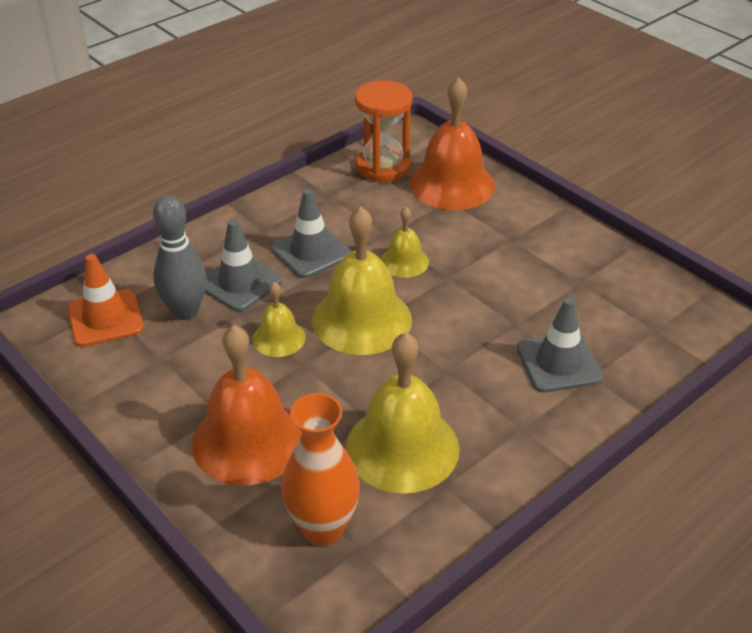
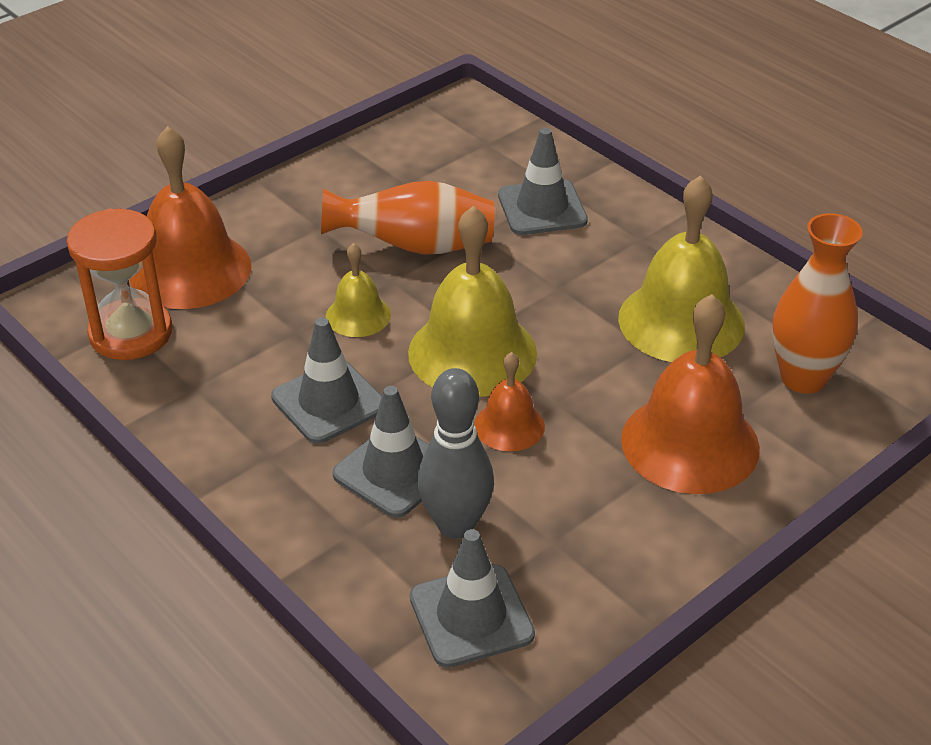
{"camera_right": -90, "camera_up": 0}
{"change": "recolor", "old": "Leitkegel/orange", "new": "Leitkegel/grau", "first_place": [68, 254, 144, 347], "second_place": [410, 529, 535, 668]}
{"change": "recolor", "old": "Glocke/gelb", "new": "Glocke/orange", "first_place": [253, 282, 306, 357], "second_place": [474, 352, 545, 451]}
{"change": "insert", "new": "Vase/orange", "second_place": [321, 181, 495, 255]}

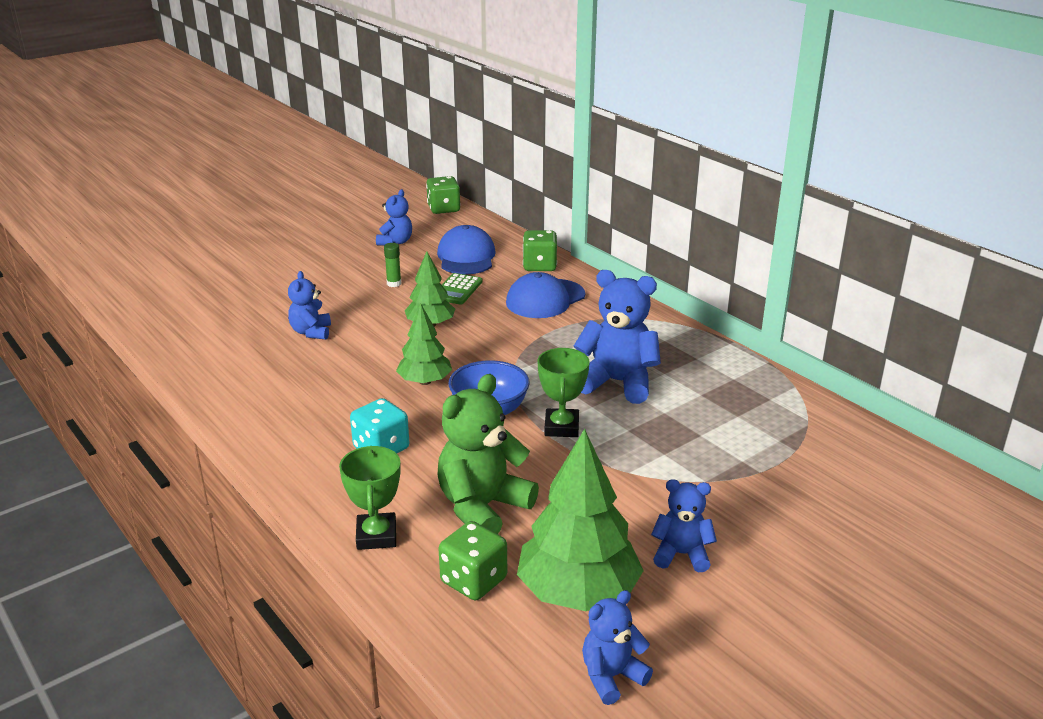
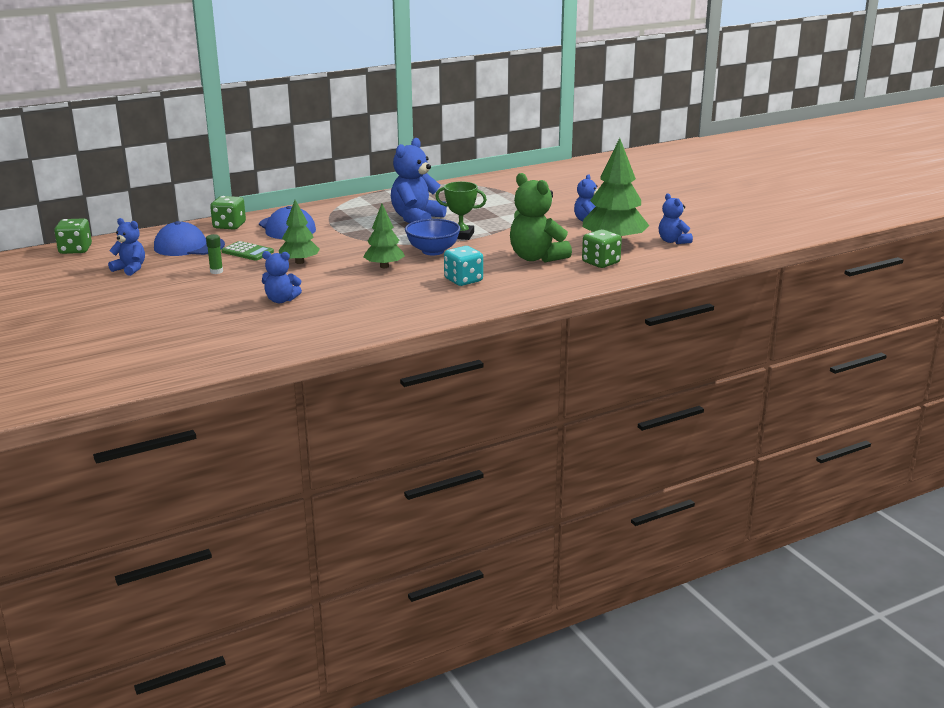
{"camera_right": -80, "camera_up": -5}
{"change": "delete", "old": "Pokal/grün", "first_place": [339, 446, 401, 550]}

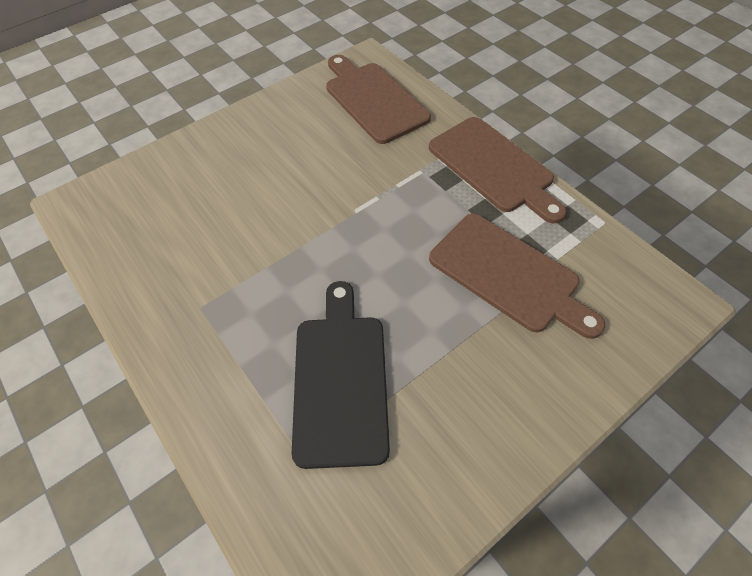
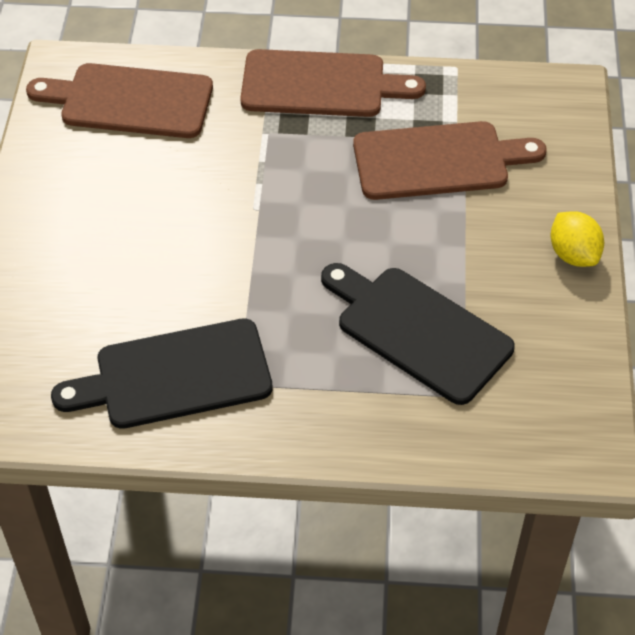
{"camera_right": -50, "camera_up": -5}
{"change": "insert", "new": "Schneidebrett/schwarz", "second_place": [51, 318, 273, 429]}
{"change": "insert", "new": "Zitrone/gelb", "second_place": [550, 211, 604, 267]}

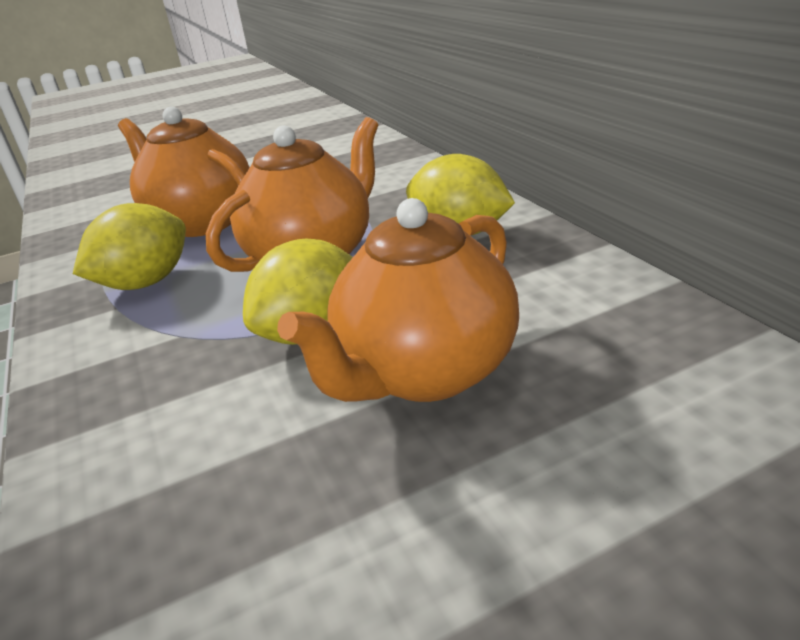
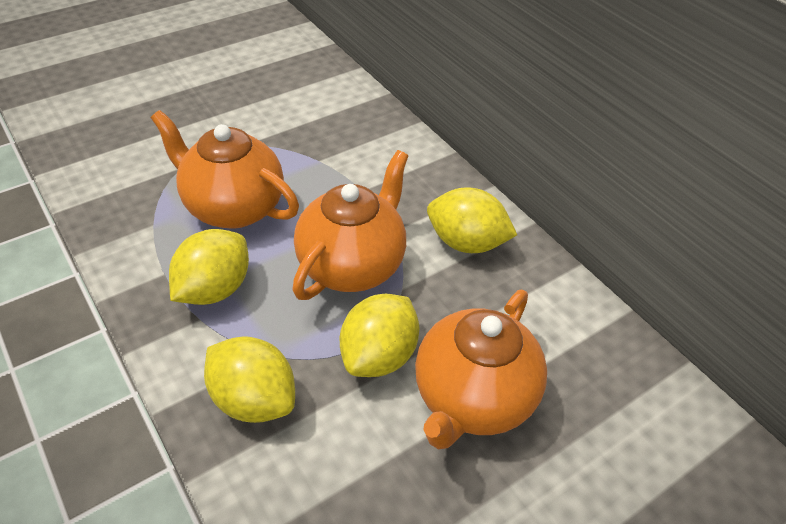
{"camera_right": -15, "camera_up": 15}
{"change": "insert", "new": "Zitrone/gelb", "second_place": [204, 336, 295, 423]}

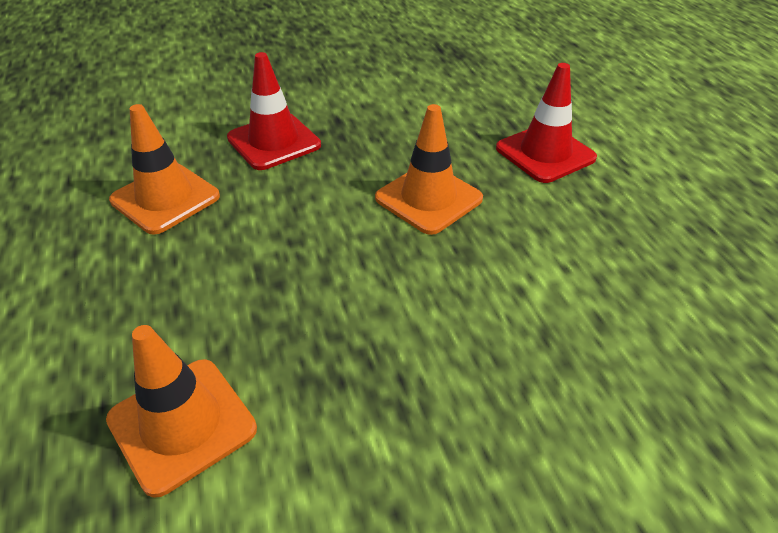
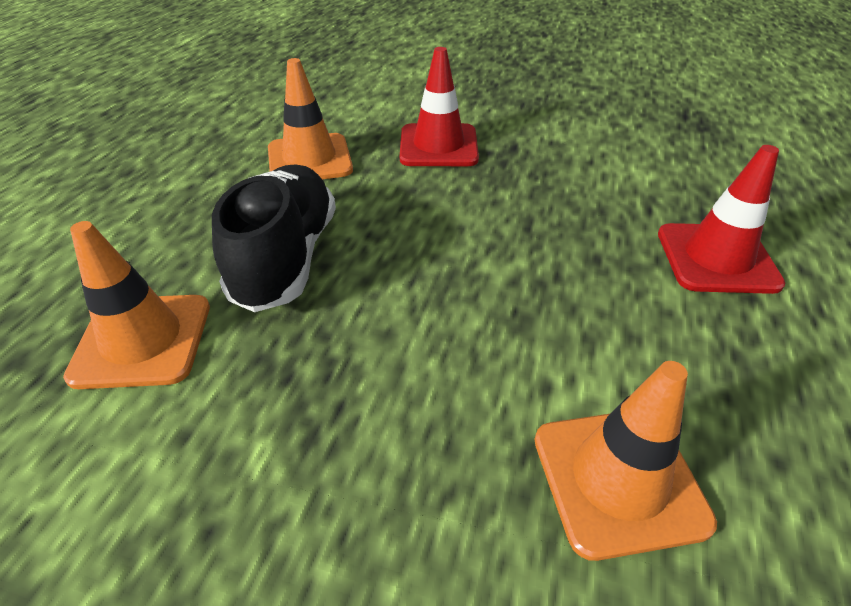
{"camera_right": 35, "camera_up": 0}
{"change": "move", "old": "Leitkegel/orange", "first_place": [375, 104, 483, 235], "second_place": [535, 361, 717, 561]}
{"change": "insert", "new": "Schuh/schwarz", "second_place": [212, 165, 336, 312]}

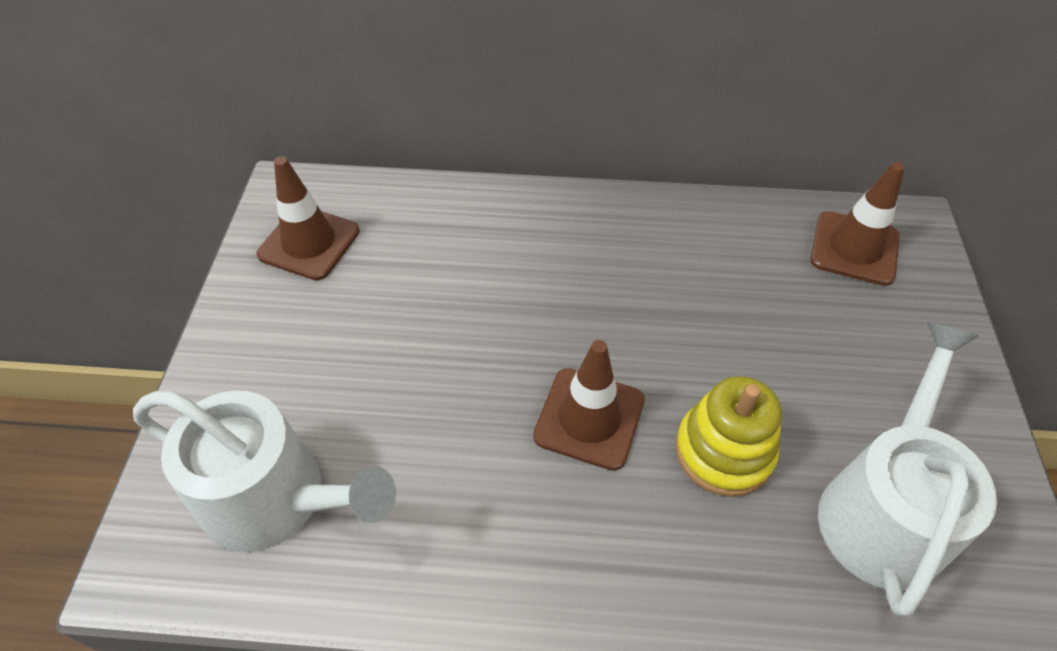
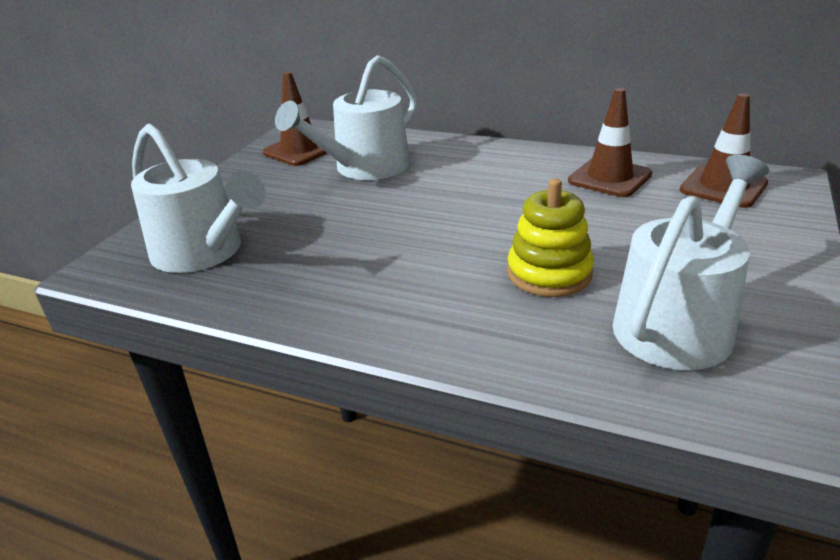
{"camera_right": 20, "camera_up": -20}
{"change": "move", "old": "Leitkegel/braun", "first_place": [533, 340, 645, 471], "second_place": [568, 88, 652, 197]}
{"change": "insert", "new": "Gießkanne/weiß", "second_place": [275, 55, 417, 180]}

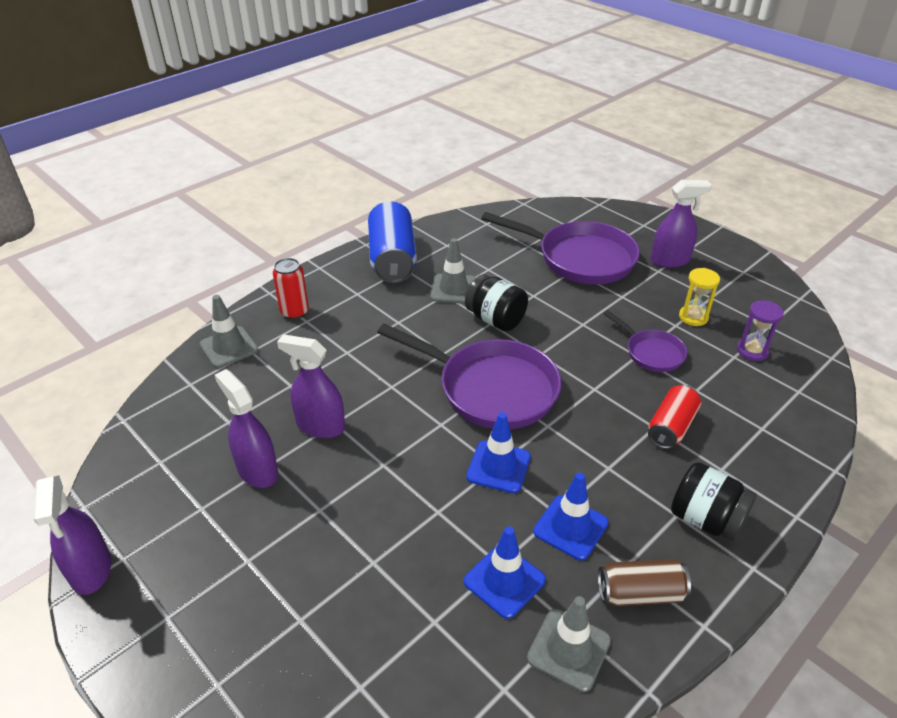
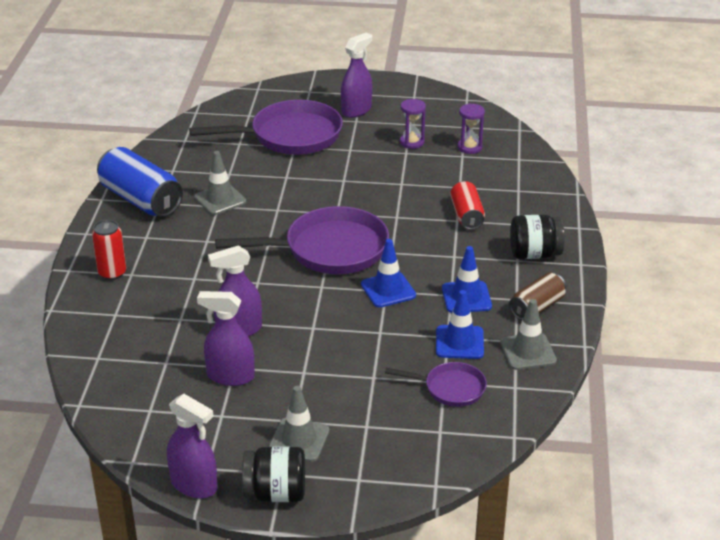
{"camera_right": -40, "camera_up": -5}
{"change": "move", "old": "Leitkegel/grau", "first_place": [199, 295, 259, 368], "second_place": [268, 386, 329, 462]}
{"change": "move", "old": "Einmachglas/schwarz", "first_place": [465, 274, 528, 331], "second_place": [242, 447, 305, 502]}
{"change": "move", "old": "Pfanne/lila", "first_place": [603, 310, 687, 372], "second_place": [385, 362, 487, 407]}
{"change": "recolor", "old": "Sanduhr/gelb", "new": "Sanduhr/lila", "first_place": [679, 268, 720, 326], "second_place": [400, 99, 426, 149]}

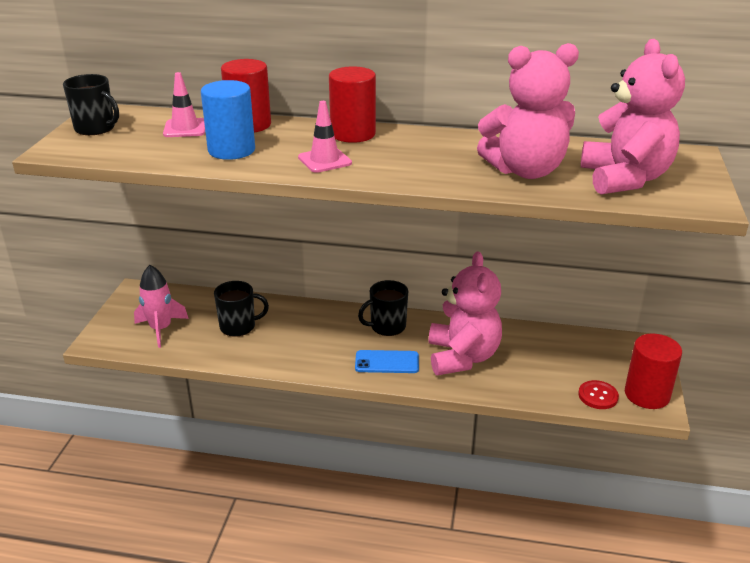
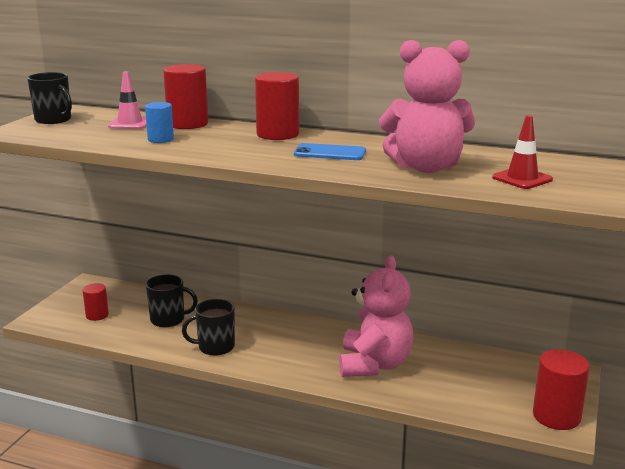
{"camera_right": 10, "camera_up": -10}
{"change": "replace", "old": "Rakete/rosa", "new": "Vollzylinder/rot", "first_place": [134, 265, 189, 348], "second_place": [82, 283, 109, 321]}
{"change": "resize", "old": "Vollzylinder/blau", "first_place": [201, 80, 255, 160], "second_place": [145, 102, 174, 143], "factor": 0.59}
{"change": "delete", "old": "Leitkegel/rosa", "first_place": [298, 101, 352, 173]}
{"change": "move", "old": "Handy/blau", "first_place": [355, 350, 419, 373], "second_place": [294, 143, 366, 160]}
{"change": "move", "old": "Tasse/schwarz", "first_place": [358, 280, 408, 336], "second_place": [182, 299, 235, 356]}
{"change": "delete", "old": "Knopf/rot", "first_place": [578, 380, 619, 409]}
{"change": "replace", "old": "Teddybär/rosa", "new": "Leitkegel/rot", "first_place": [581, 39, 685, 195], "second_place": [492, 115, 553, 189]}

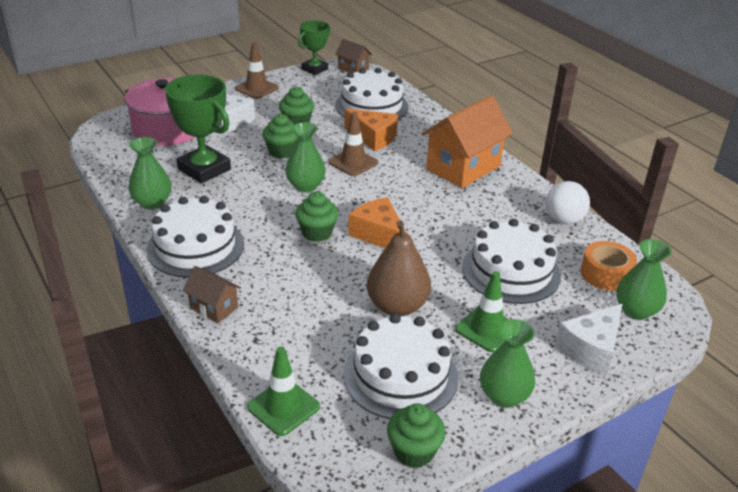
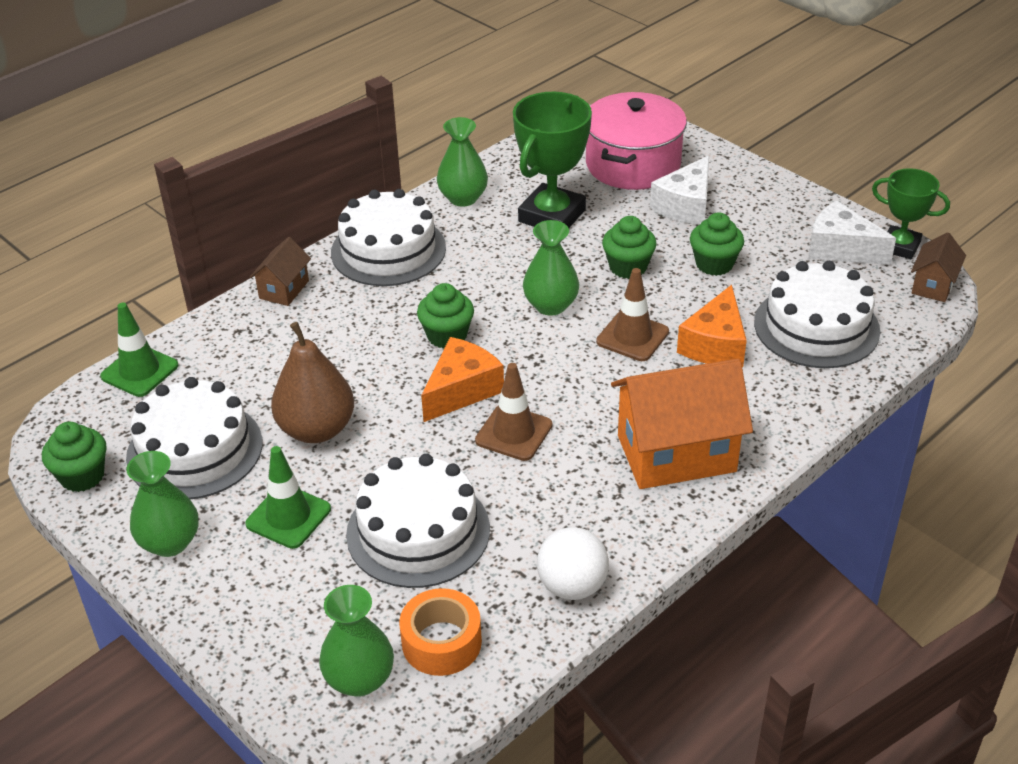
{"camera_right": 80, "camera_up": 5}
{"change": "move", "old": "Leitkegel/braun", "first_place": [235, 42, 279, 99], "second_place": [475, 363, 552, 461]}
{"change": "rotate", "old": "Haus/orange", "first_place": [422, 95, 513, 188], "second_place": [611, 358, 753, 489], "degrees": -45}
{"change": "move", "old": "Käse/weiß", "first_place": [555, 304, 622, 375], "second_place": [808, 201, 896, 265]}

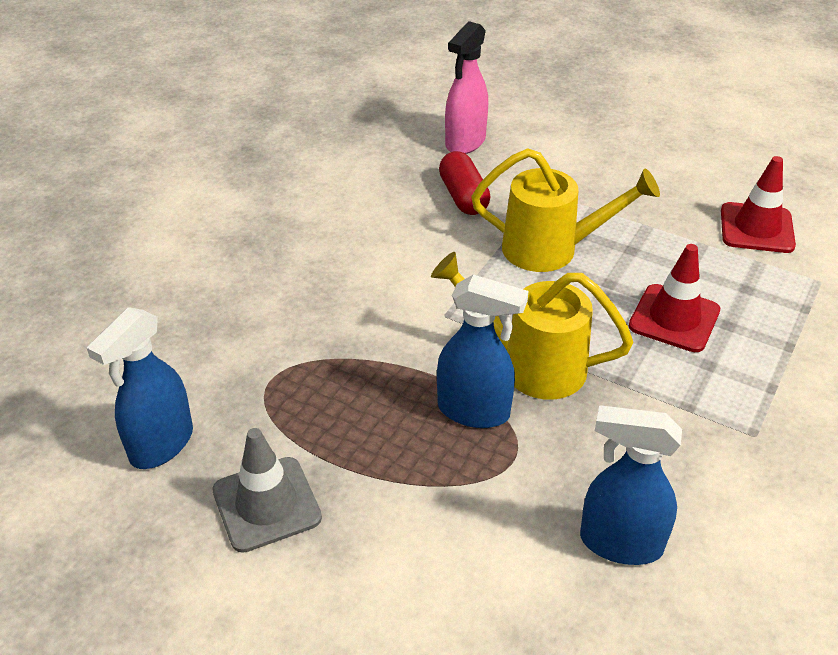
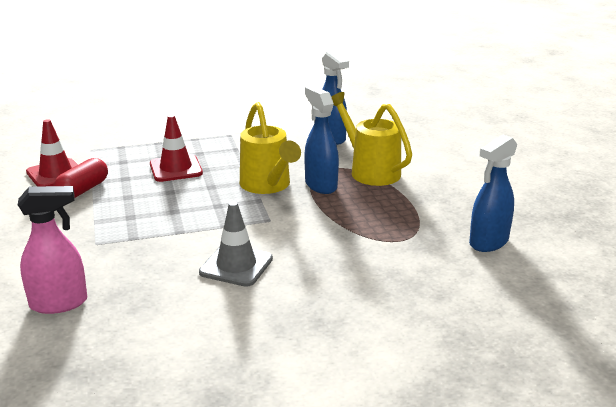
{"camera_right": -135, "camera_up": -15}
{"change": "rotate", "old": "Sprühflasche/blau", "first_place": [86, 307, 193, 469], "second_place": [469, 134, 517, 252], "degrees": 150}
{"change": "move", "old": "Leitkegel/grau", "first_place": [212, 428, 322, 553], "second_place": [199, 201, 273, 287]}
{"change": "move", "old": "Kapsel/rot", "first_place": [439, 151, 490, 215], "second_place": [54, 158, 108, 198]}
{"change": "move", "old": "Gießkanne/gelb", "first_place": [471, 148, 660, 272], "second_place": [332, 92, 412, 186]}

